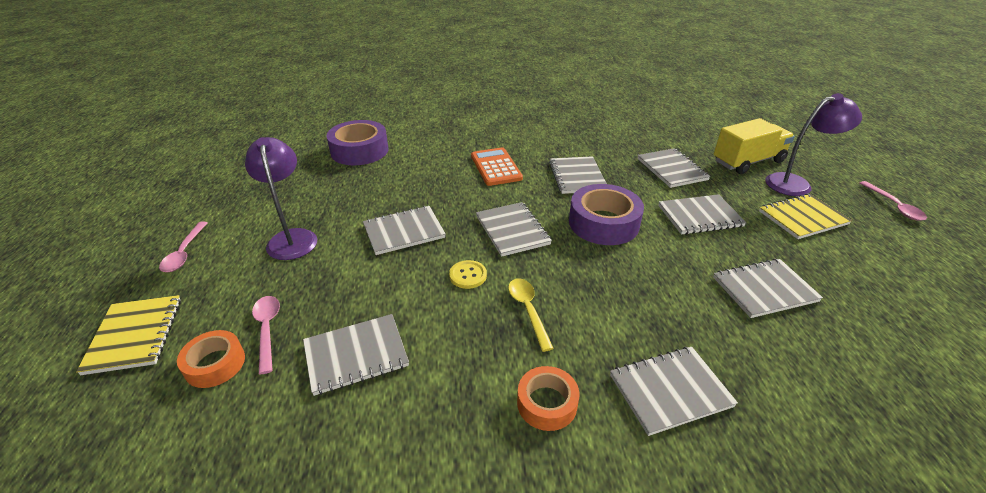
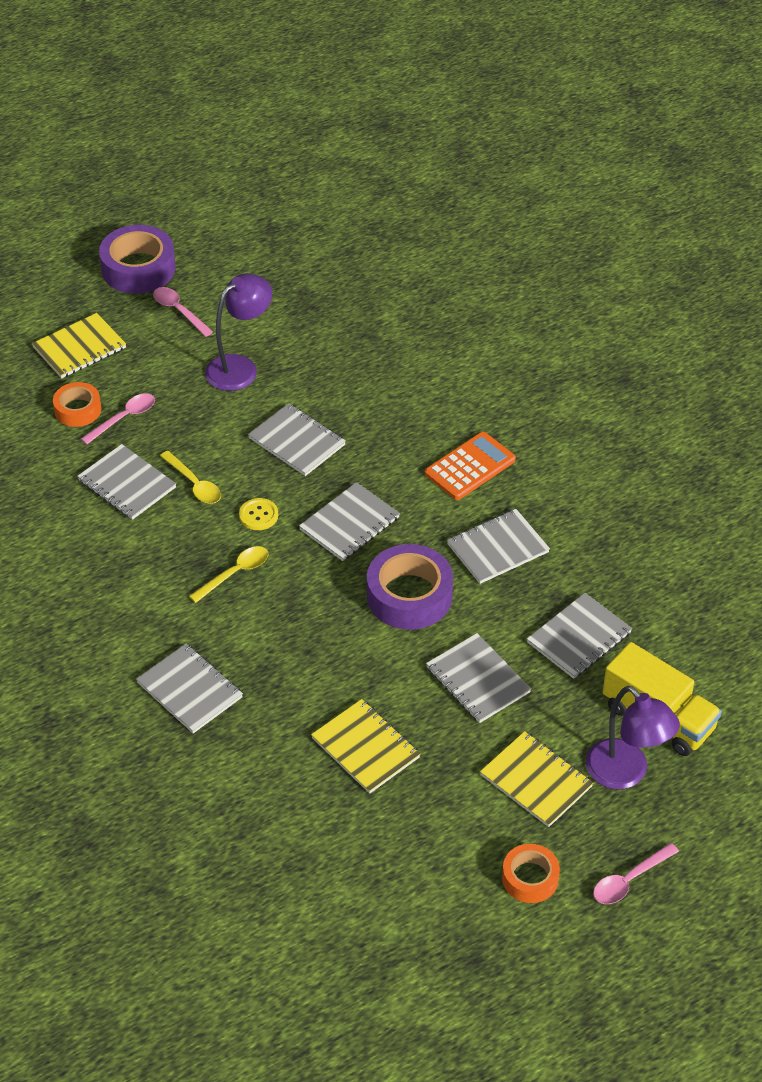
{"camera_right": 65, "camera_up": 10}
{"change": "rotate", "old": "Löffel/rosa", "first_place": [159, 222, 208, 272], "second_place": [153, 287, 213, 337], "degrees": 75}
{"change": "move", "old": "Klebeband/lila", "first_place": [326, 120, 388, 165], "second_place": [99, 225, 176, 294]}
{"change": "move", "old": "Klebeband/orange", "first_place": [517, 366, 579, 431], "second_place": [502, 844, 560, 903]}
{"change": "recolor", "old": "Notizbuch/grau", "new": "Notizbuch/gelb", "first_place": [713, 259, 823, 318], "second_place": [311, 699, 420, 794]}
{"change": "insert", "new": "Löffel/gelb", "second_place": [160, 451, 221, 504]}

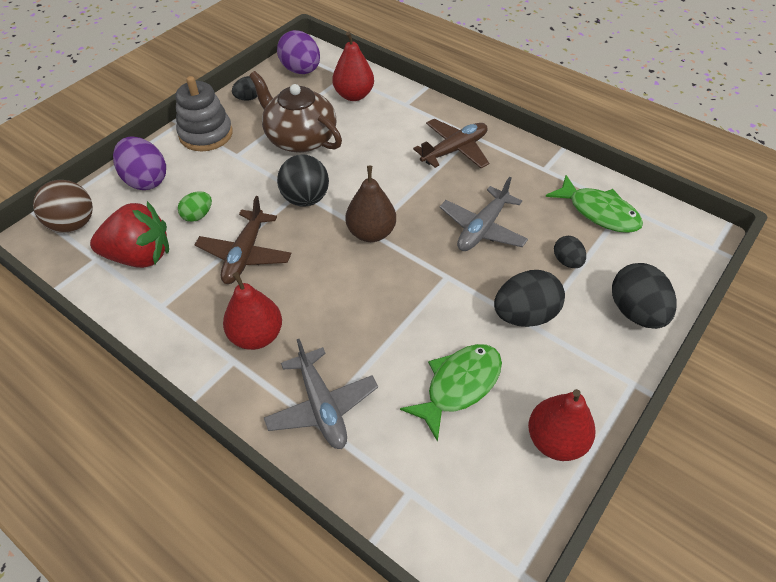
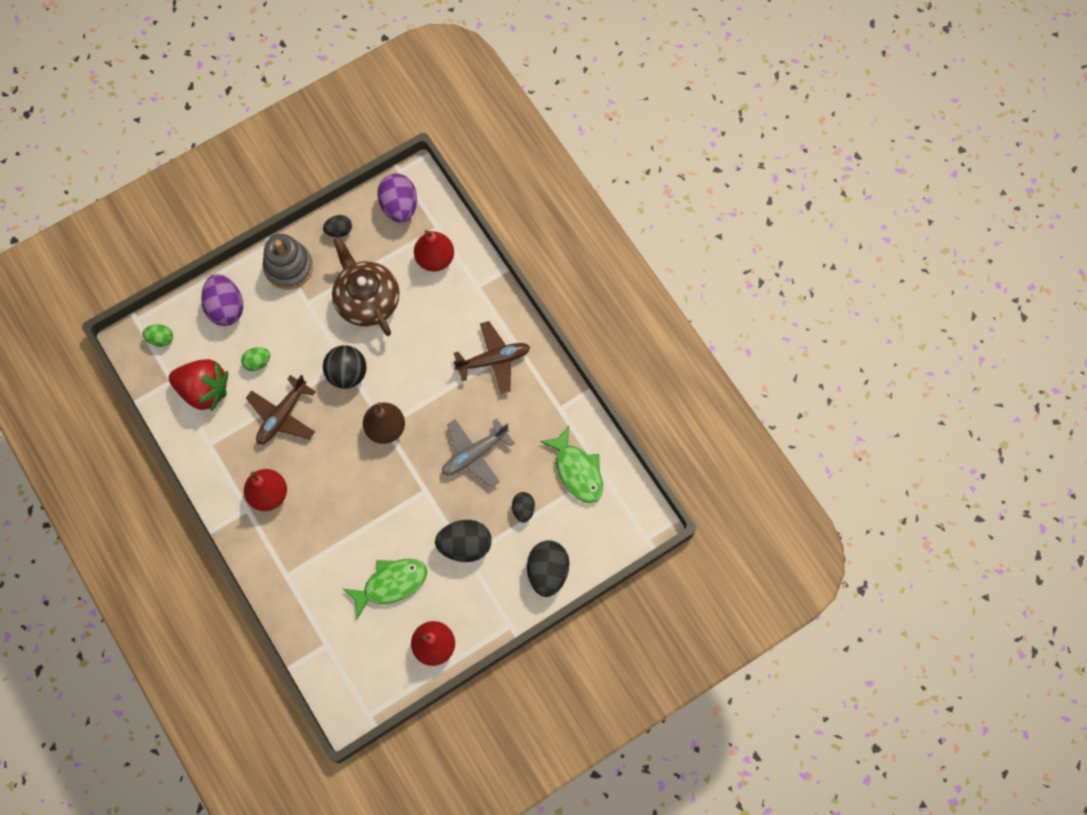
{"camera_right": 20, "camera_up": 20}
{"change": "replace", "old": "Ball/braun", "new": "Ei/grün", "first_place": [33, 180, 93, 233], "second_place": [142, 324, 173, 347]}
{"change": "delete", "old": "Flugzeug/grau", "first_place": [264, 339, 378, 449]}

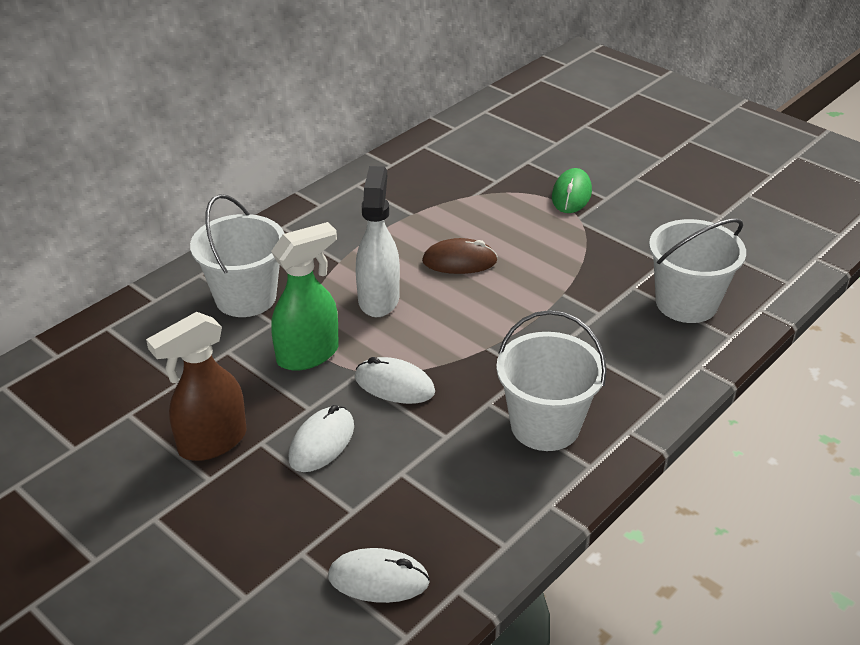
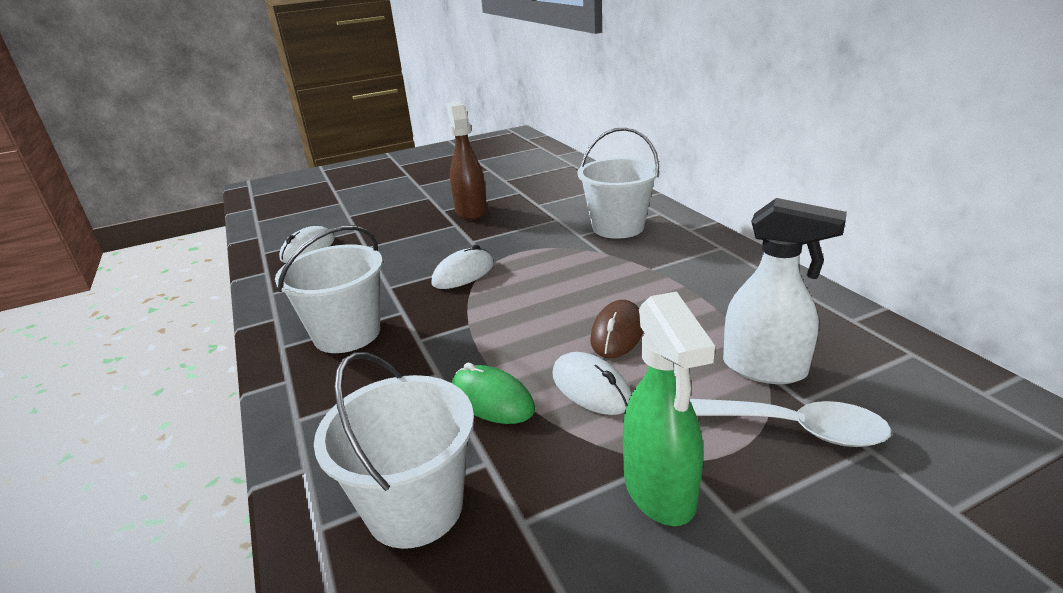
{"camera_right": 115, "camera_up": -10}
{"change": "move", "old": "Sprühflasche/grün", "first_place": [271, 222, 339, 371], "second_place": [623, 291, 715, 526]}
{"change": "move", "old": "Computermaus/weiß", "first_place": [289, 405, 354, 472], "second_place": [552, 352, 631, 415]}
{"change": "move", "old": "Sprühflasche/weiß", "first_place": [356, 166, 400, 317], "second_place": [723, 198, 847, 384]}
{"change": "move", "old": "Computermaus/grün", "first_place": [552, 168, 592, 213], "second_place": [451, 363, 535, 424]}
{"change": "insert", "new": "Löffel/weiß", "second_place": [690, 399, 891, 447]}

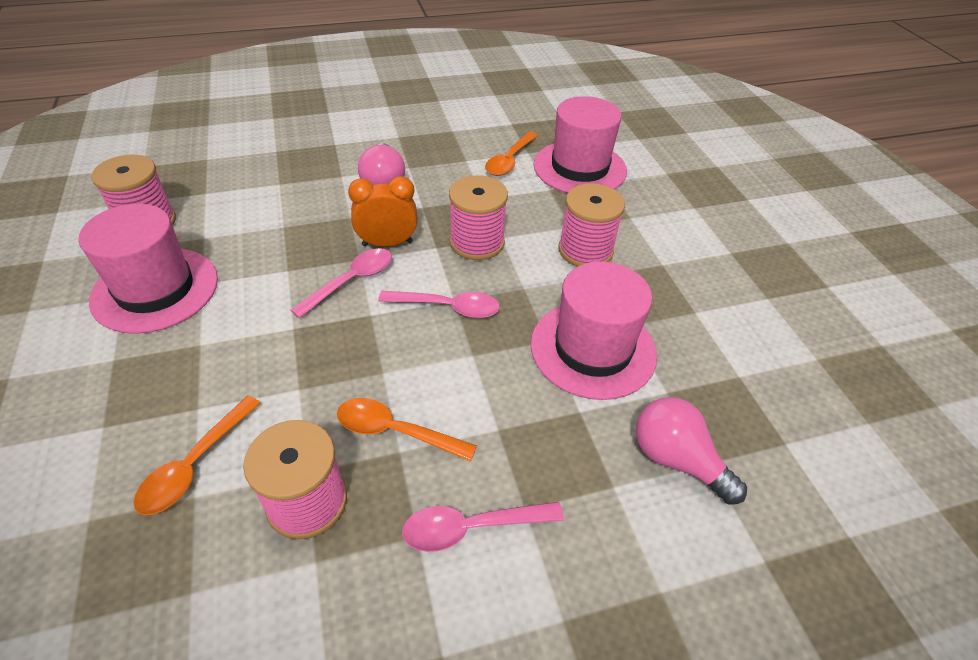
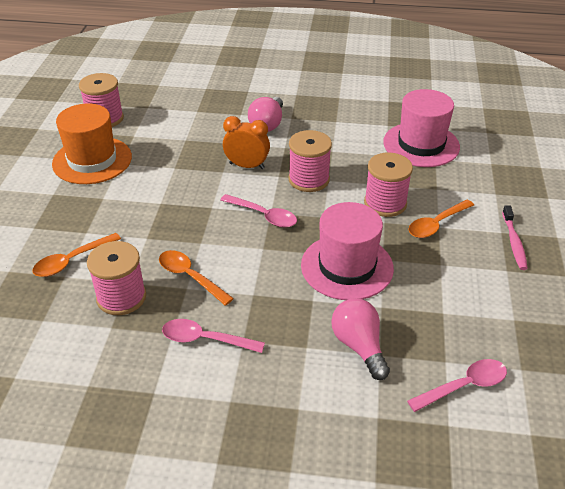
{"camera_right": 25, "camera_up": -5}
{"change": "recolor", "old": "Hut/rosa", "new": "Hut/orange", "first_place": [79, 204, 218, 334], "second_place": [52, 104, 132, 184]}
{"change": "move", "old": "Löffel/rosa", "first_place": [291, 248, 392, 318], "second_place": [407, 359, 507, 412]}
{"change": "move", "old": "Löffel/orange", "first_place": [485, 132, 538, 176], "second_place": [408, 200, 474, 238]}
{"change": "insert", "new": "Zahnbürste/rosa", "second_place": [502, 205, 528, 270]}

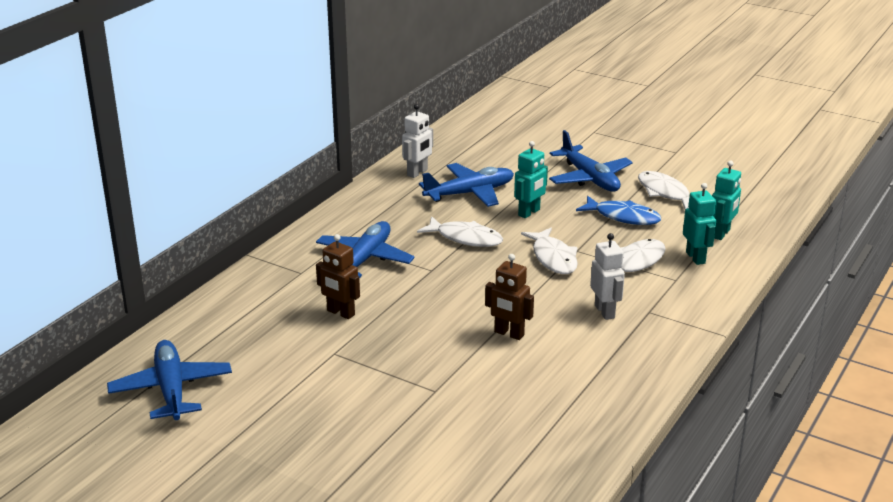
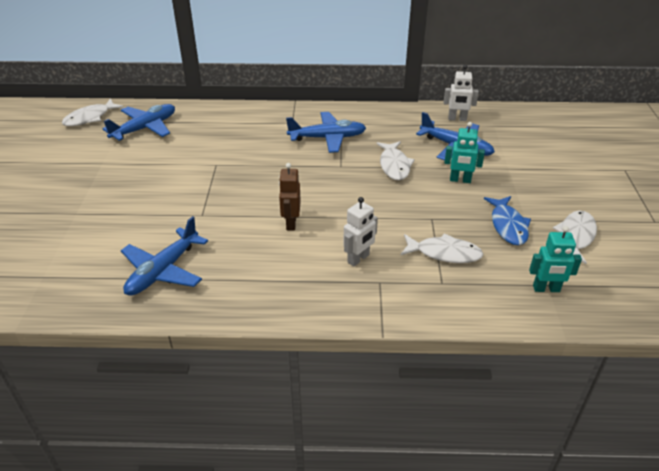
{"camera_right": 60, "camera_up": 10}
{"change": "delete", "old": "Roboter/braun", "first_place": [316, 234, 360, 319]}
{"change": "move", "old": "Fisch/weiß", "first_place": [521, 228, 578, 274], "second_place": [62, 98, 124, 126]}
{"change": "move", "old": "Flugzeug/blau", "first_place": [549, 130, 633, 192], "second_place": [121, 216, 208, 296]}
{"change": "delete", "old": "Roboter/türkis", "first_place": [683, 183, 716, 265]}

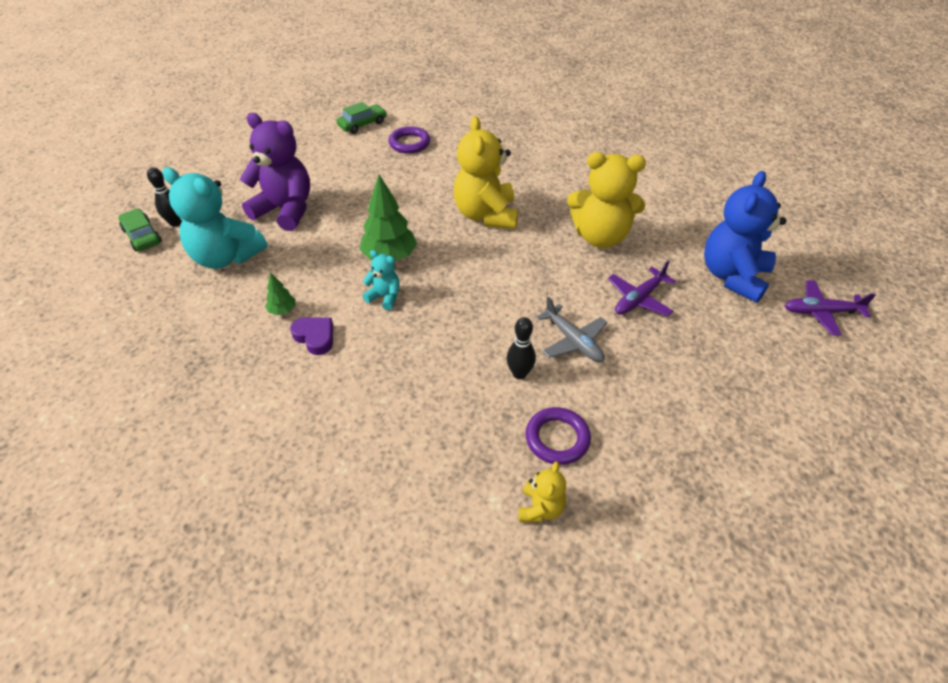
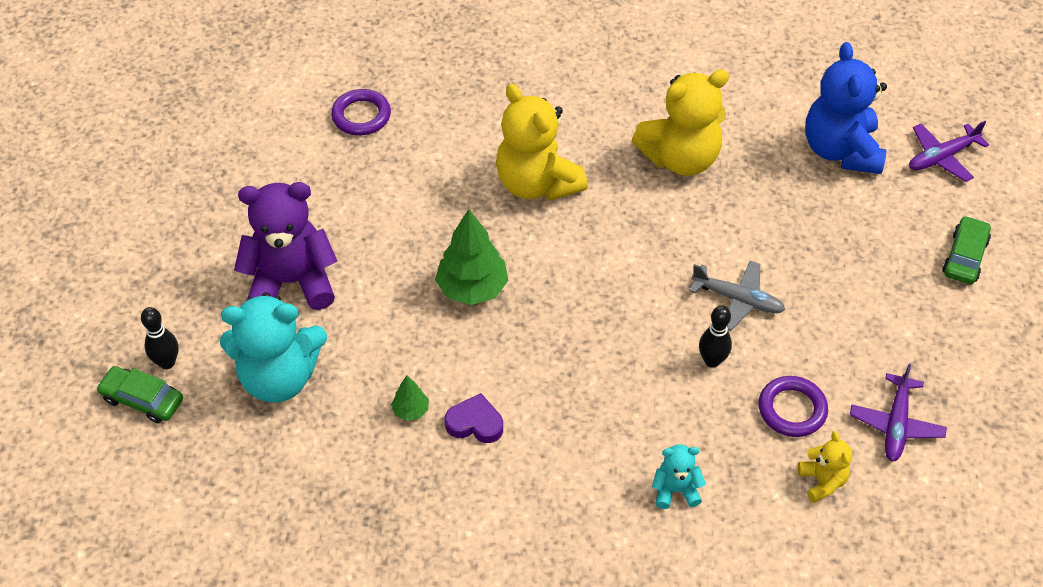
{"camera_right": -30, "camera_up": 5}
{"change": "move", "old": "Auto/grün", "first_place": [336, 102, 387, 134], "second_place": [942, 216, 991, 284]}
{"change": "move", "old": "Teddybär/türkis", "first_place": [362, 250, 400, 310], "second_place": [652, 444, 706, 509]}
{"change": "move", "old": "Flugzeug/lila", "first_place": [608, 261, 676, 316], "second_place": [850, 364, 947, 462]}

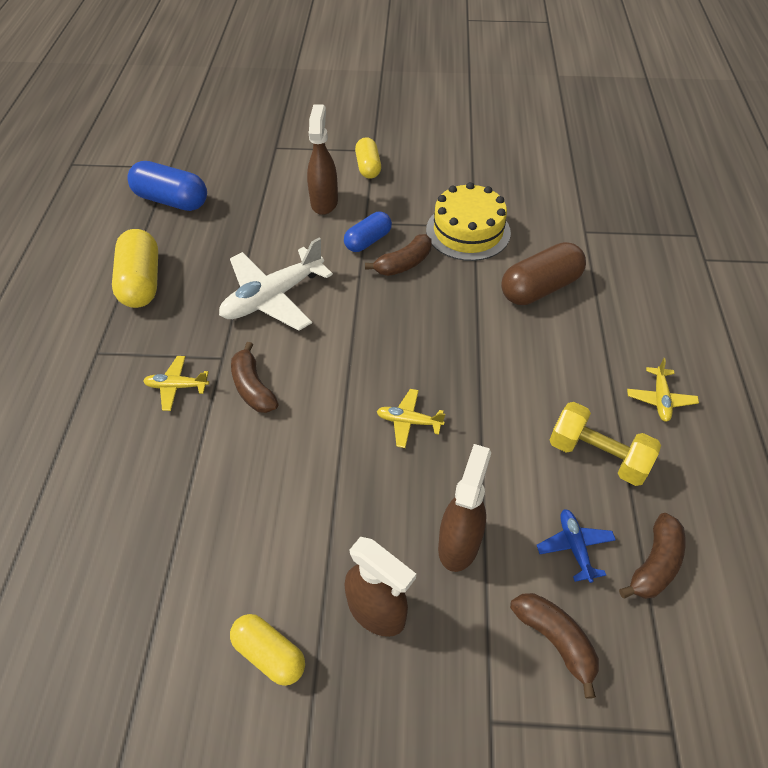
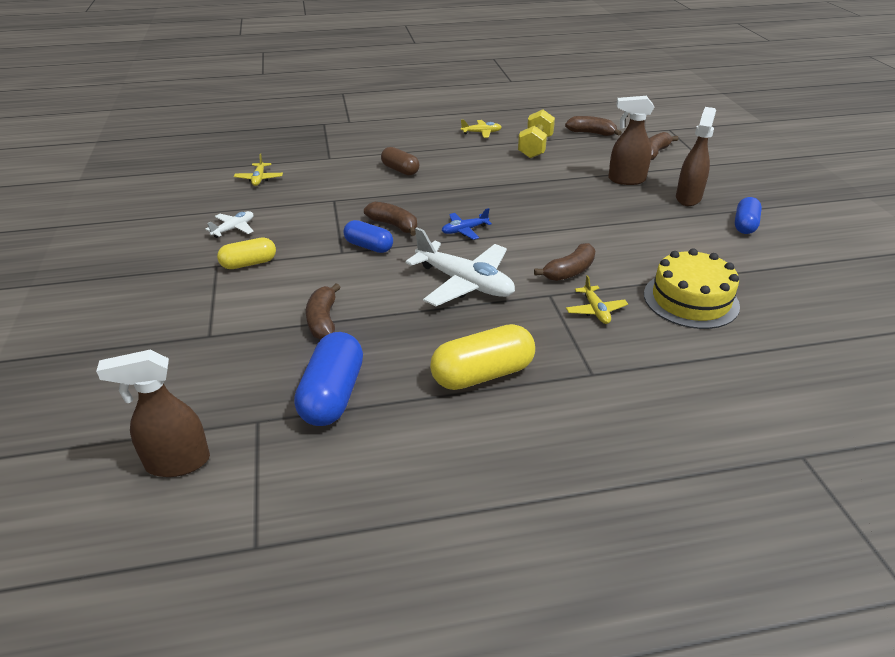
{"camera_right": -105, "camera_up": -15}
{"change": "recolor", "old": "Kapsel/gelb", "new": "Kapsel/blau", "first_place": [230, 614, 305, 686], "second_place": [735, 197, 762, 234]}
{"change": "move", "old": "Sprühflasche/braun", "first_place": [307, 104, 338, 215], "second_place": [96, 350, 210, 477]}
{"change": "move", "old": "Flugzeug/gelb", "first_place": [377, 389, 445, 448], "second_place": [234, 153, 283, 186]}
{"change": "move", "old": "Kuchen/gelb", "first_place": [426, 182, 511, 261], "second_place": [644, 249, 740, 329]}
{"change": "resize", "old": "Kapsel/braun", "first_place": [501, 242, 586, 305], "second_place": [381, 147, 419, 176], "factor": 0.64}
{"change": "move", "old": "Flugzeug/blau", "first_place": [537, 509, 616, 583], "second_place": [442, 208, 492, 240]}
{"change": "insert", "new": "Flugzeug/weiß", "second_place": [205, 211, 253, 238]}
{"change": "insert", "new": "Banane/braun", "second_place": [306, 283, 341, 339]}

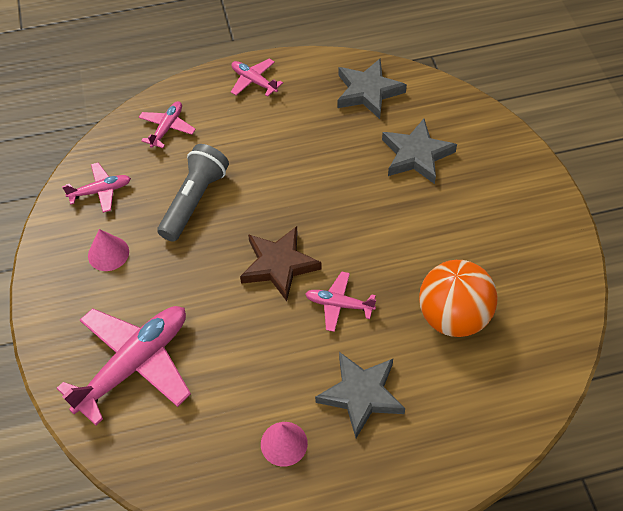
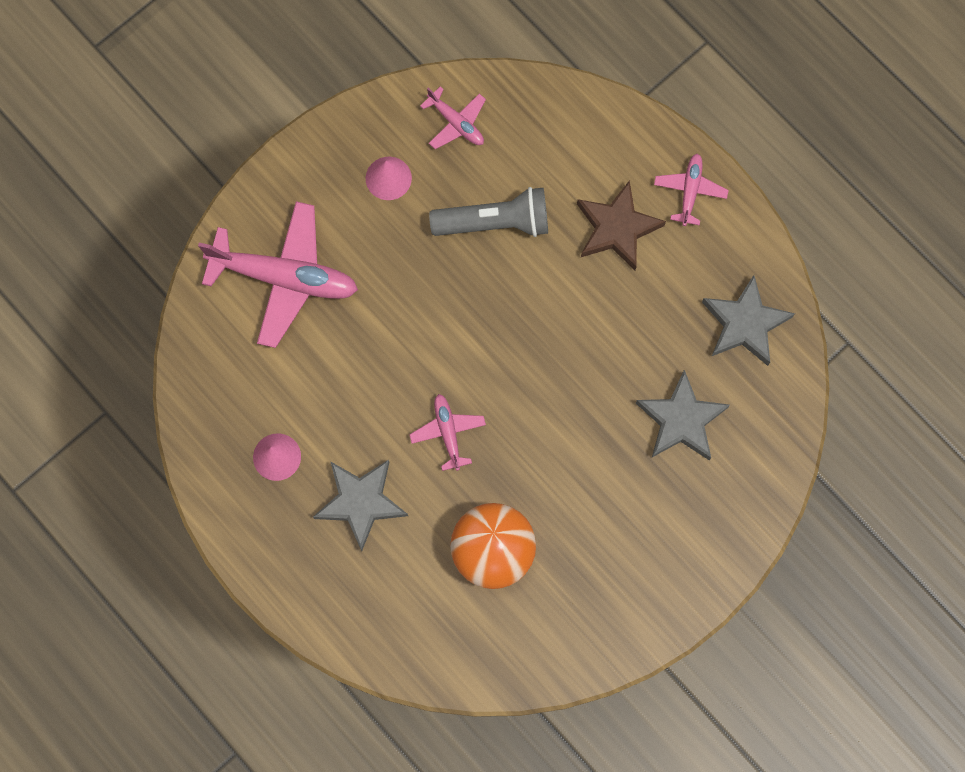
{"camera_right": 60, "camera_up": 20}
{"change": "delete", "old": "Flugzeug/rosa", "first_place": [139, 101, 196, 148]}
{"change": "move", "old": "Stern/braun", "first_place": [240, 226, 322, 301], "second_place": [577, 180, 666, 270]}

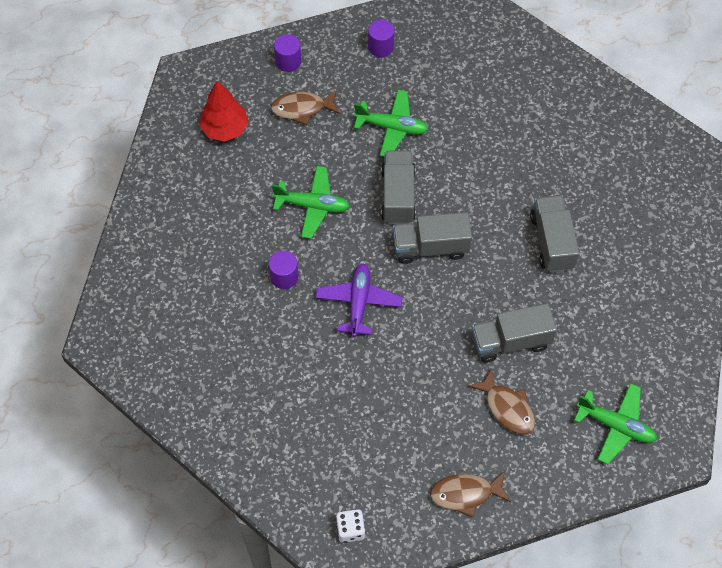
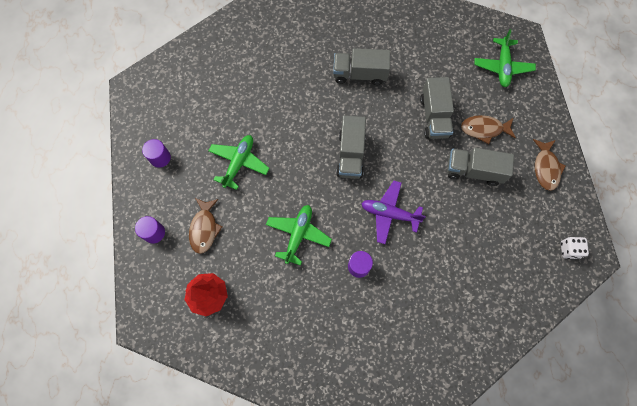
{"camera_right": -80, "camera_up": 10}
{"change": "move", "old": "Lastwagen/grau", "first_place": [381, 150, 416, 224], "second_place": [447, 148, 514, 186]}
{"change": "rotate", "old": "Fisch/braun", "first_place": [468, 368, 535, 434], "second_place": [461, 115, 516, 144], "degrees": -150}
{"change": "rotate", "old": "Flugzeug/grün", "first_place": [574, 383, 657, 464], "second_place": [474, 29, 536, 87], "degrees": 150}

